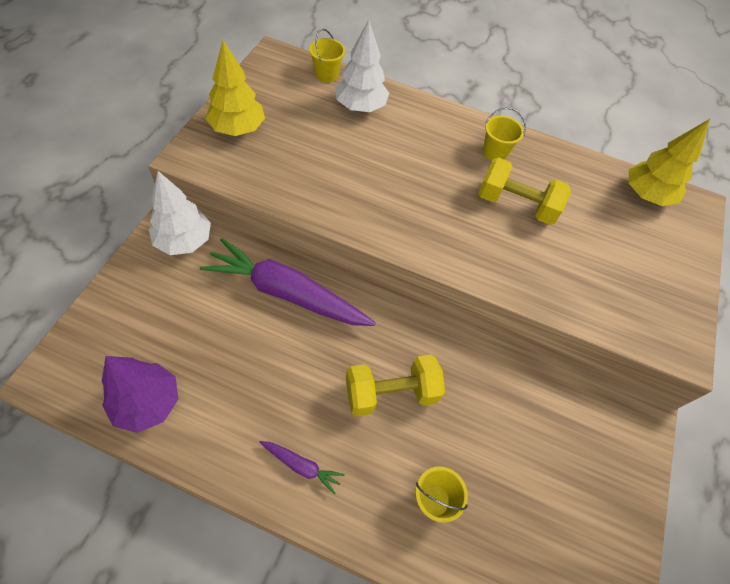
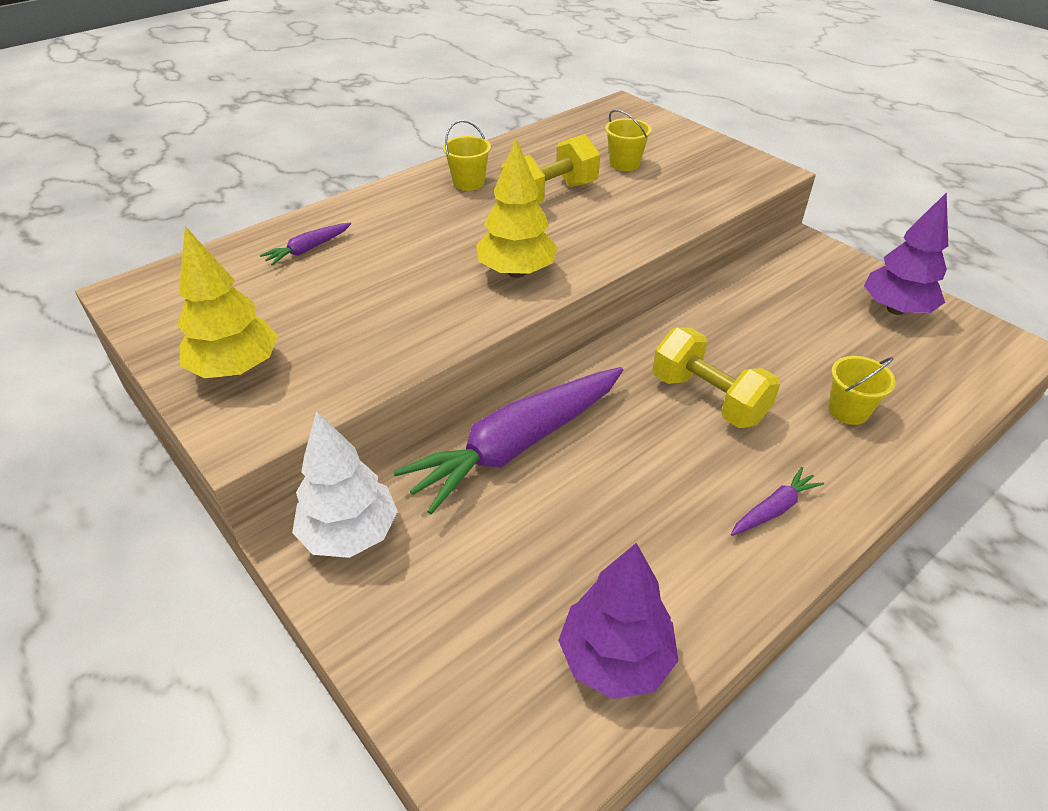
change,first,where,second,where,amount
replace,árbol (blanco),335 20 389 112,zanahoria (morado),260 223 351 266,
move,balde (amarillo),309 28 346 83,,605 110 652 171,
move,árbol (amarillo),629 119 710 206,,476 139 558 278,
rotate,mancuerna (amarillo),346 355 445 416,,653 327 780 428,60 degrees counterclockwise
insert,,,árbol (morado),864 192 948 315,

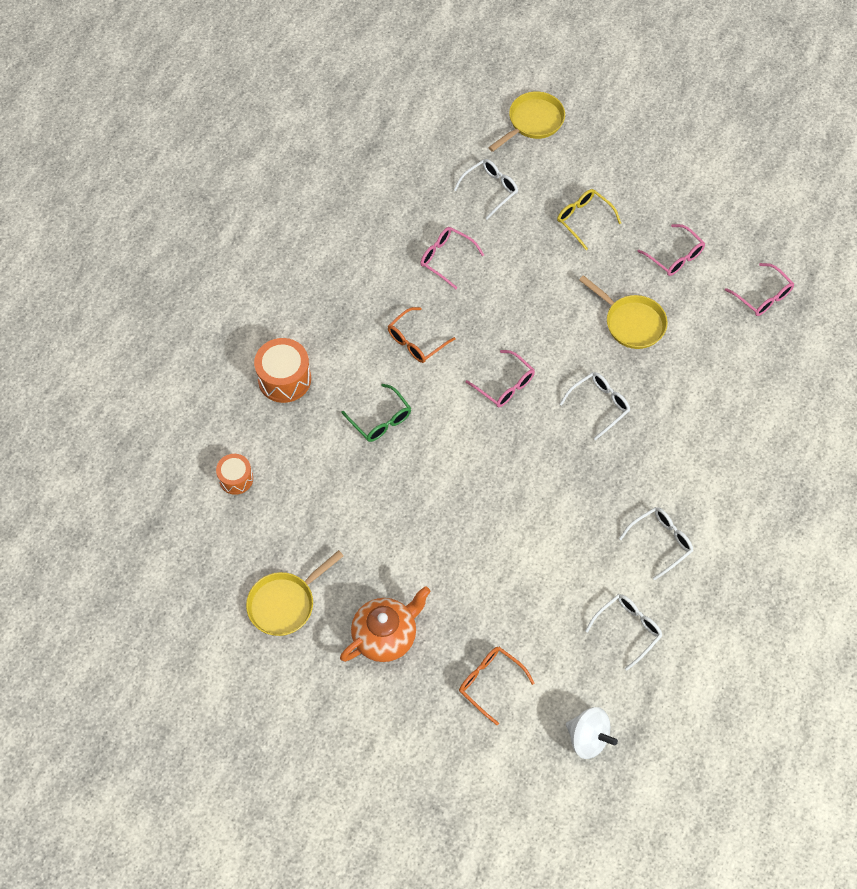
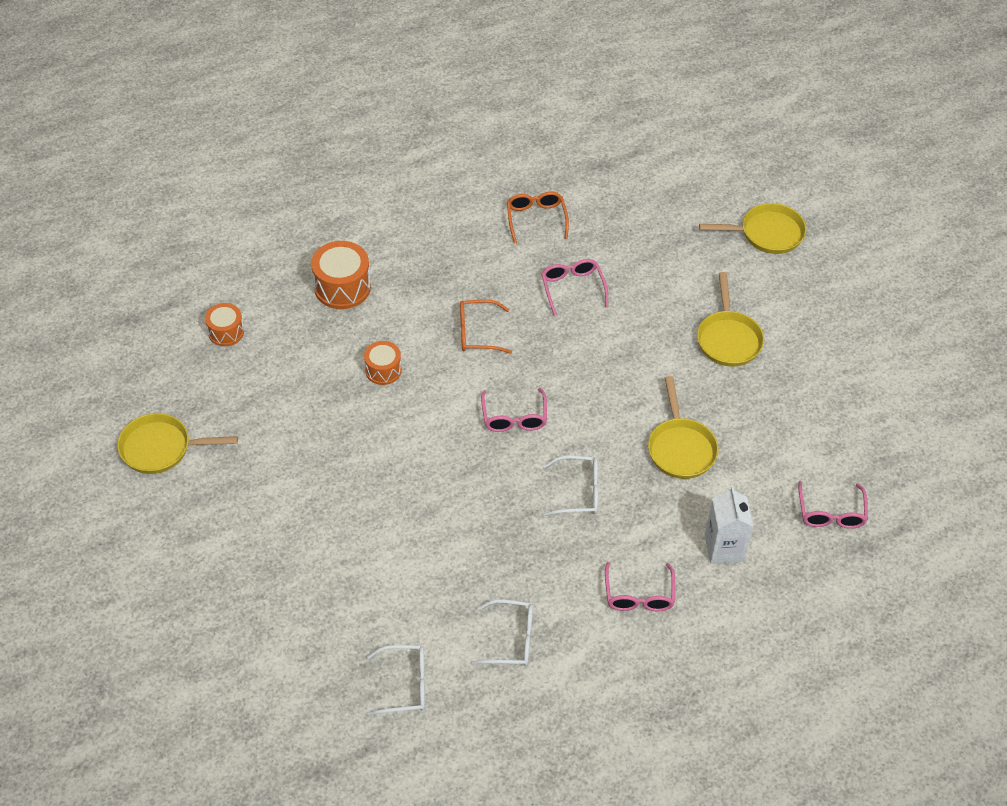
change,first,where,second,where,amount
delete,gafas (blanco),454 159 518 219,,,
replace,gafas (amarillo),557 189 621 250,sartén (amarillo),697 272 764 367,
move,gafas (rosa),637 224 705 276,,605 562 675 611,
replace,gafas (verde),342 384 411 442,tambor (naranja),364 341 402 385,
delete,tetera (naranja),340 586 431 662,,,
move,gafas (naranja),459 647 535 725,,507 192 569 243,
delete,peonza (blanco),566 707 618 759,,,
insert,,,cartón de leche (blanco),705 487 753 564,

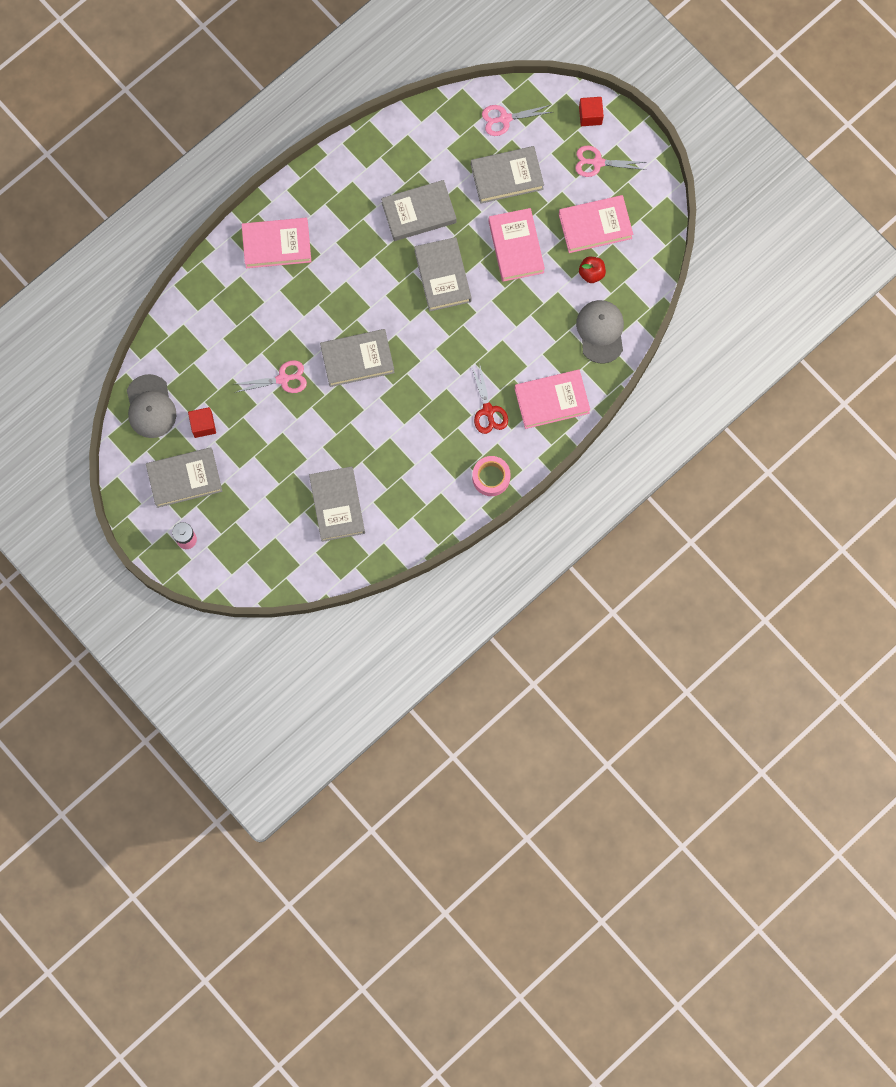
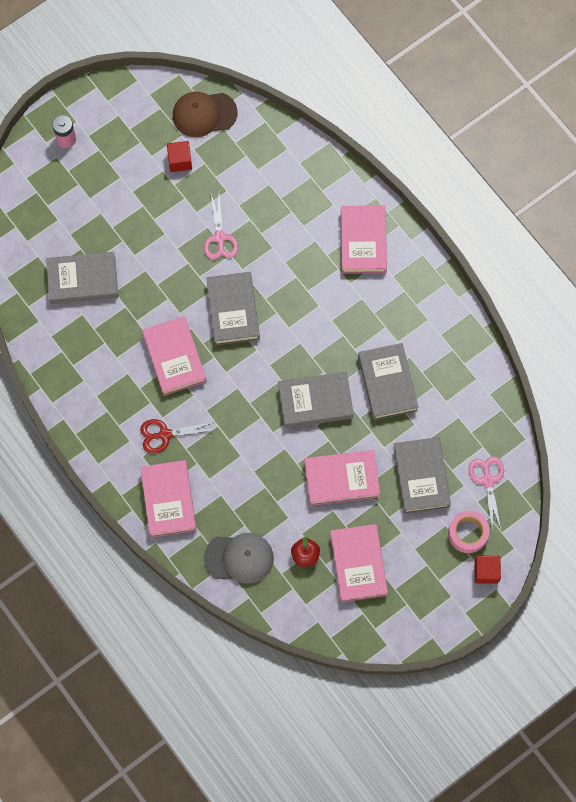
change,first,where,second,where,amount
delete,tijeras (rosa),575 146 647 177,,,
recolor,gorra (gris),127 374 176 438,gorra (marrón),173 92 237 137,
delete,libro (gris),146 447 222 508,,,
move,cinta adhesiva (rosa),472 456 511 496,,448 511 490 553,
insert,,,libro (rosa),142 316 207 396,

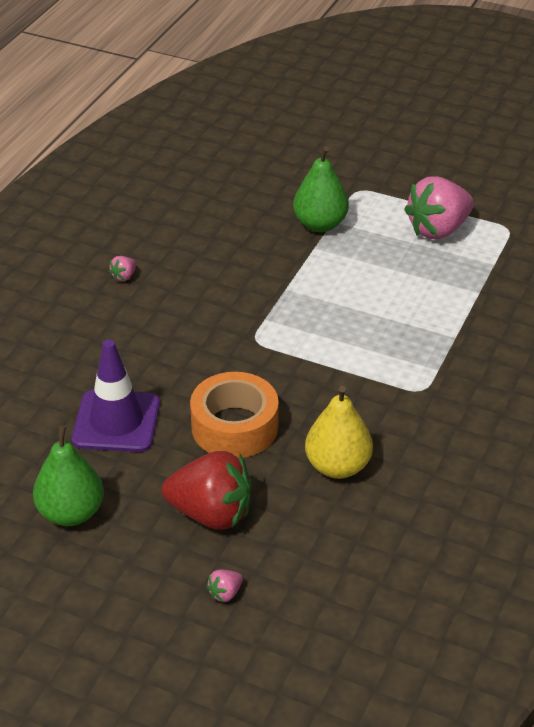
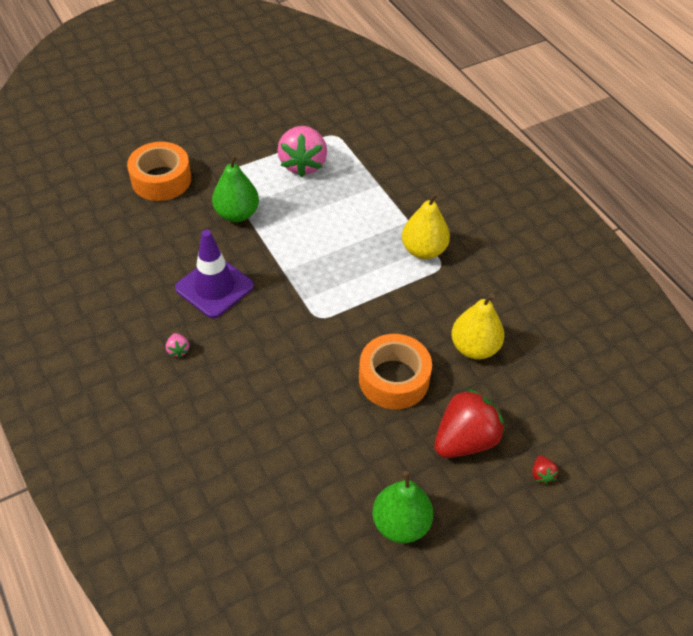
change,first,where,second,where,amount
move,cono de tráfico (morado),72 340 160 452,,175 230 254 318,
recolor,fresa (rosa),206 570 243 602,fresa (rojo),533 456 558 484,
insert,,,cinta adhesiva (naranja),127 142 191 201,
insert,,,pera (amarillo),402 192 450 259,

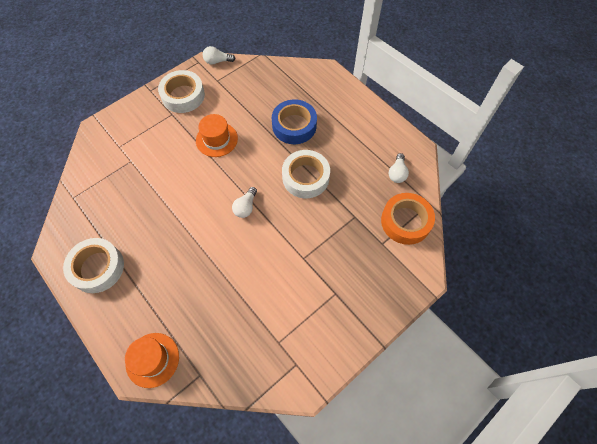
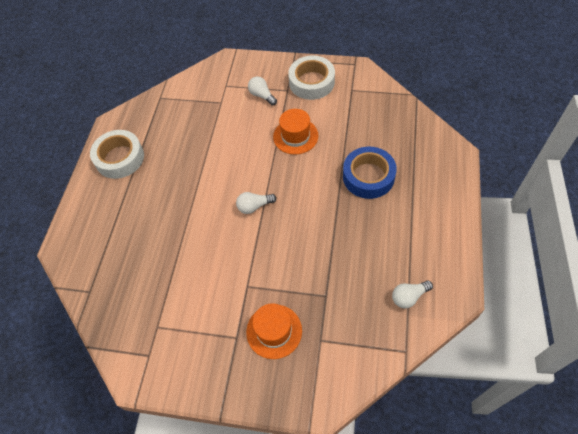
change,first,where,second,where,amount
move,bombilla (blanco),203 46 236 65,,248 76 277 106,
delete,cinta adhesiva (blanco),282 150 330 198,,,
delete,cinta adhesiva (naranja),381 193 435 245,,,
move,sombrero (naranja),125 333 179 388,,246 303 302 359,

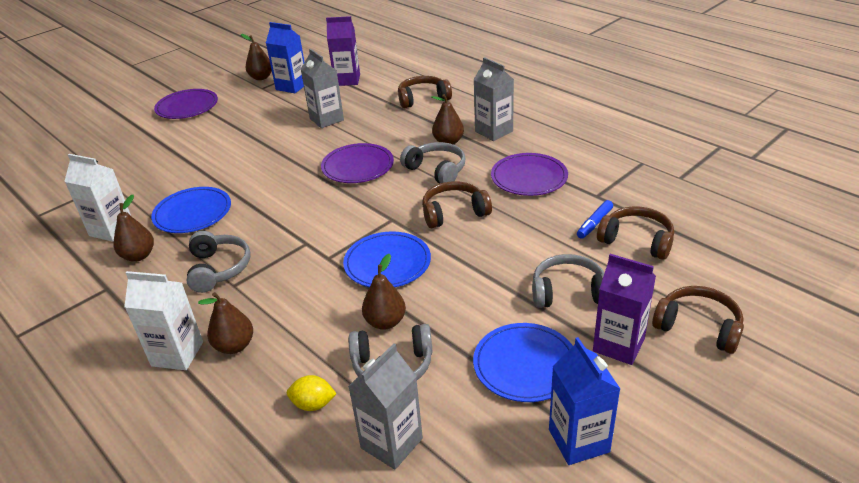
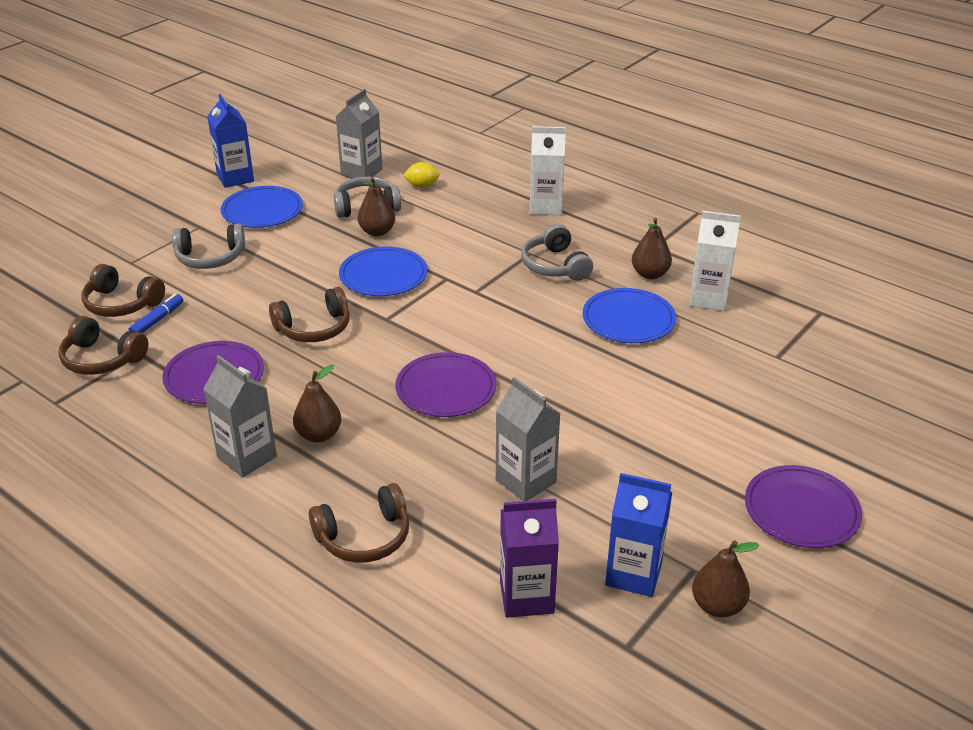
change,first,where,second,where,amount
delete,auriculares (gris),400 142 466 184,,,
delete,cartón de leche (morado),593 254 656 365,,,
move,auriculares (marrón),652 286 744 354,,59 316 148 375,
delete,pera (marrón),198 292 253 354,,,

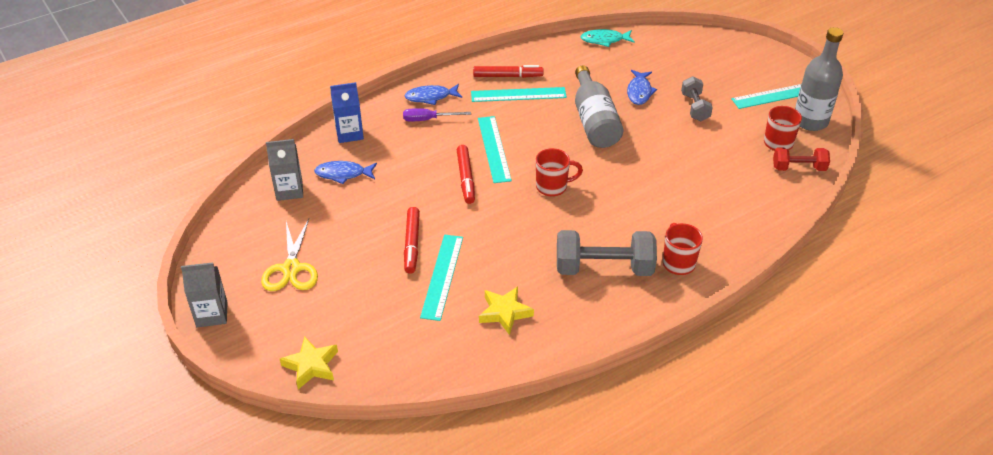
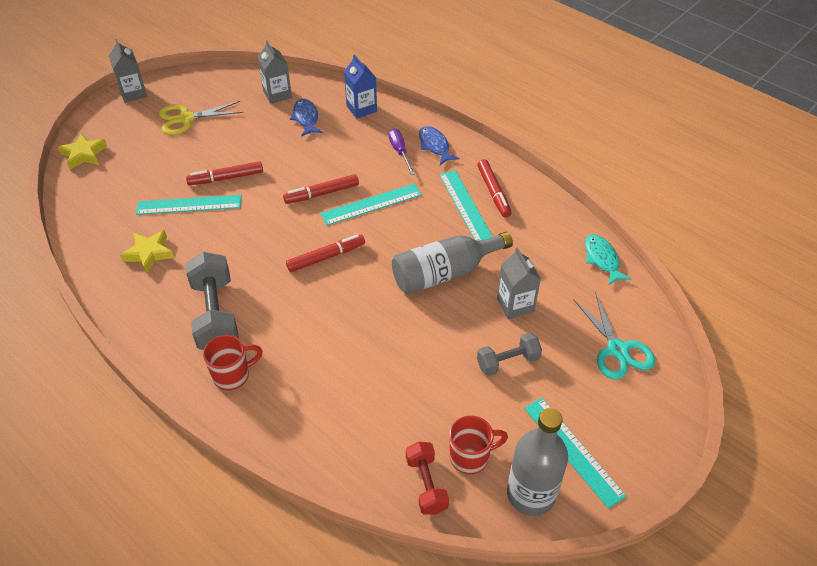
change,first,where,second,where,amount
replace,pez (azul),627 70 657 105,cartón de leche (gris),497 247 541 319,
replace,taza (rojo),536 148 583 196,rotulador (rojo),286 234 365 272,
insert,,,tijeras (turquesa),573 292 655 380,

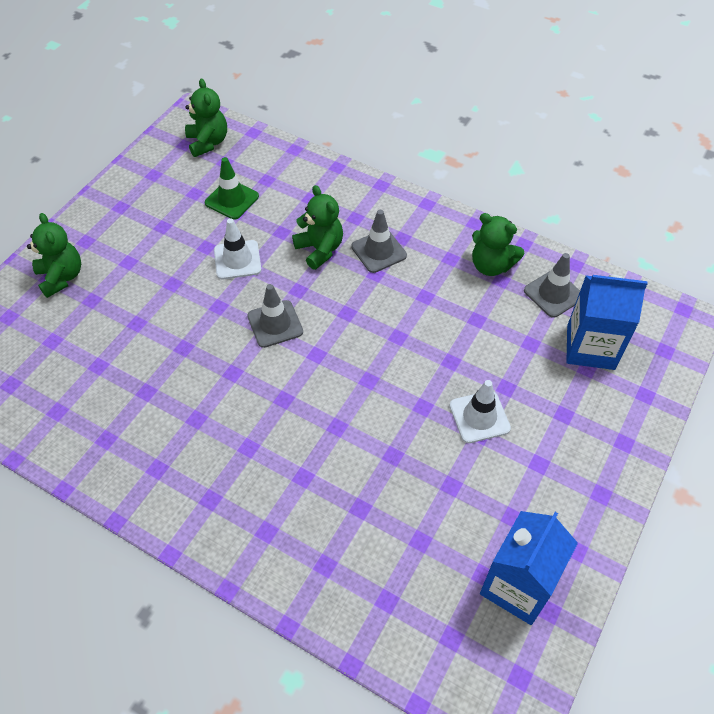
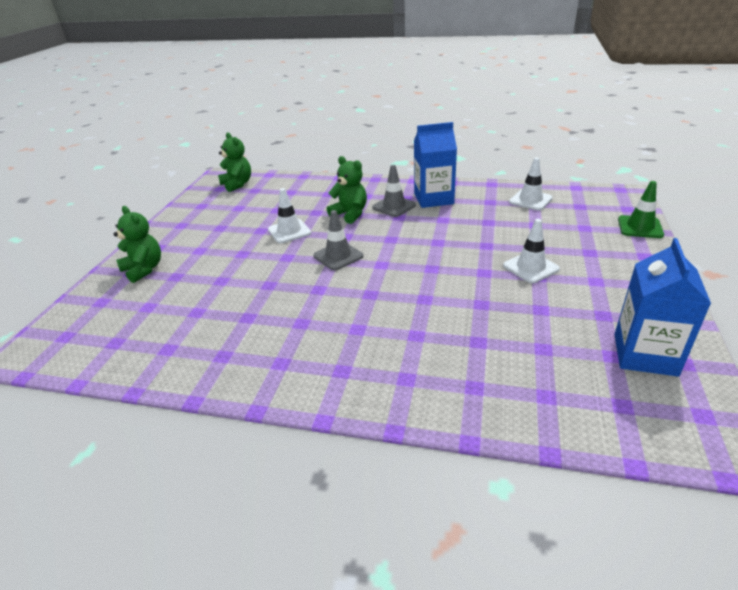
change,first,where,second,where,amount
move,cono de tráfico (verde),205 157 259 220,,618 181 664 238,
delete,osito (verde),472 213 524 276,,,
recolor,cono de tráfico (gris),524 253 580 318,cono de tráfico (blanco),509 158 553 210,
move,cartón de leche (azul),566 275 648 370,,414 122 457 208,

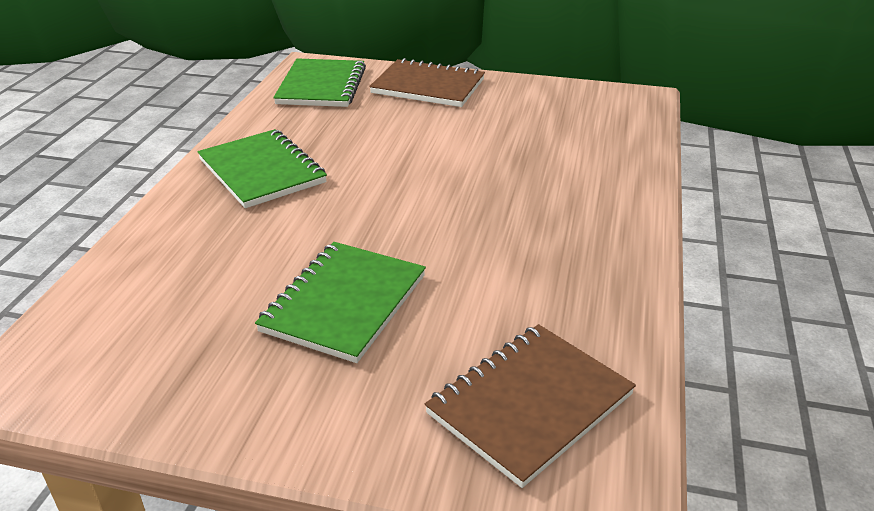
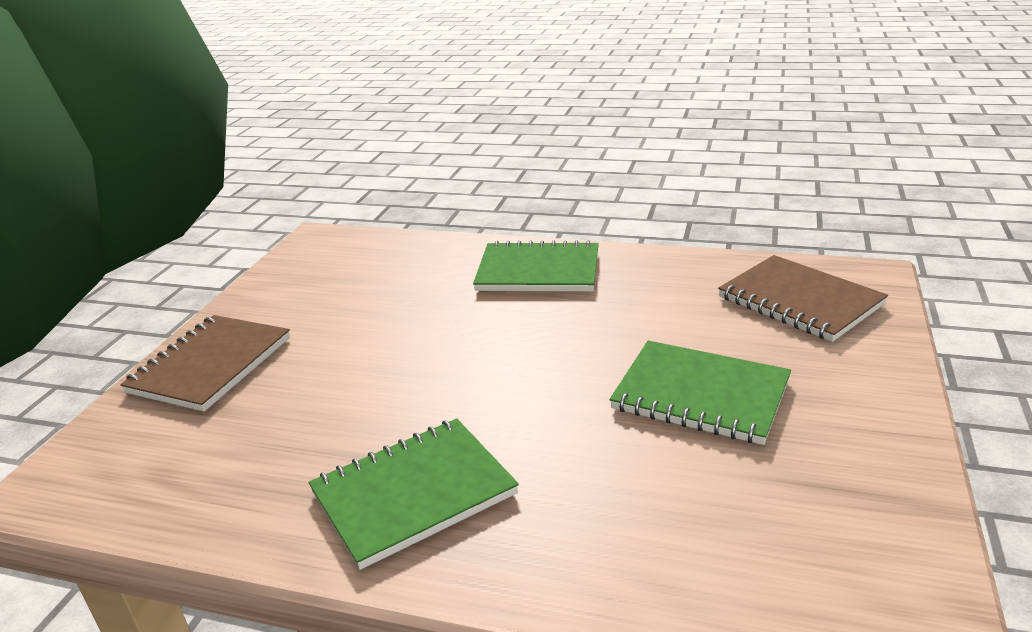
change,first,where,second,where,amount
move,cuaderno (verde),273 58 366 107,,473 240 599 291,

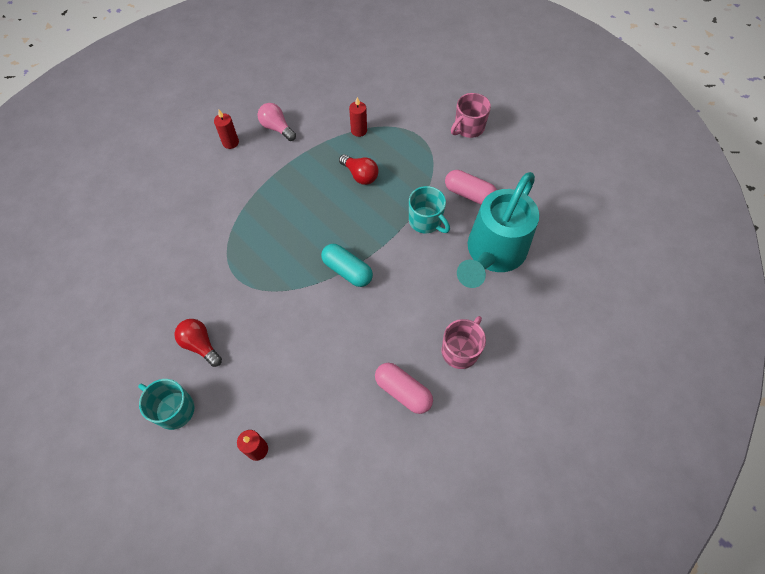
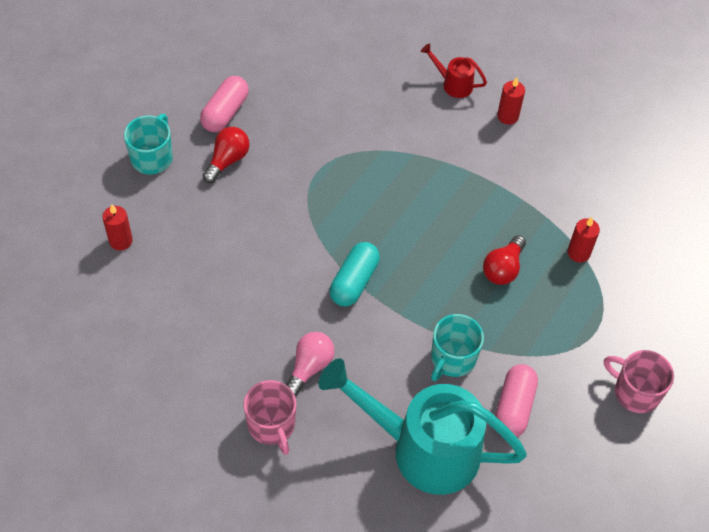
change,first,where,second,where,amount
move,bombilla (rosa),257 103 296 141,,287 332 335 396,
rotate,taza (rosa),442 316 486 369,,244 380 296 455,45 degrees clockwise
move,cápsula (rosa),375 363 433 414,,200 76 249 132,
insert,,,regadera (rojo),421 43 487 98,

